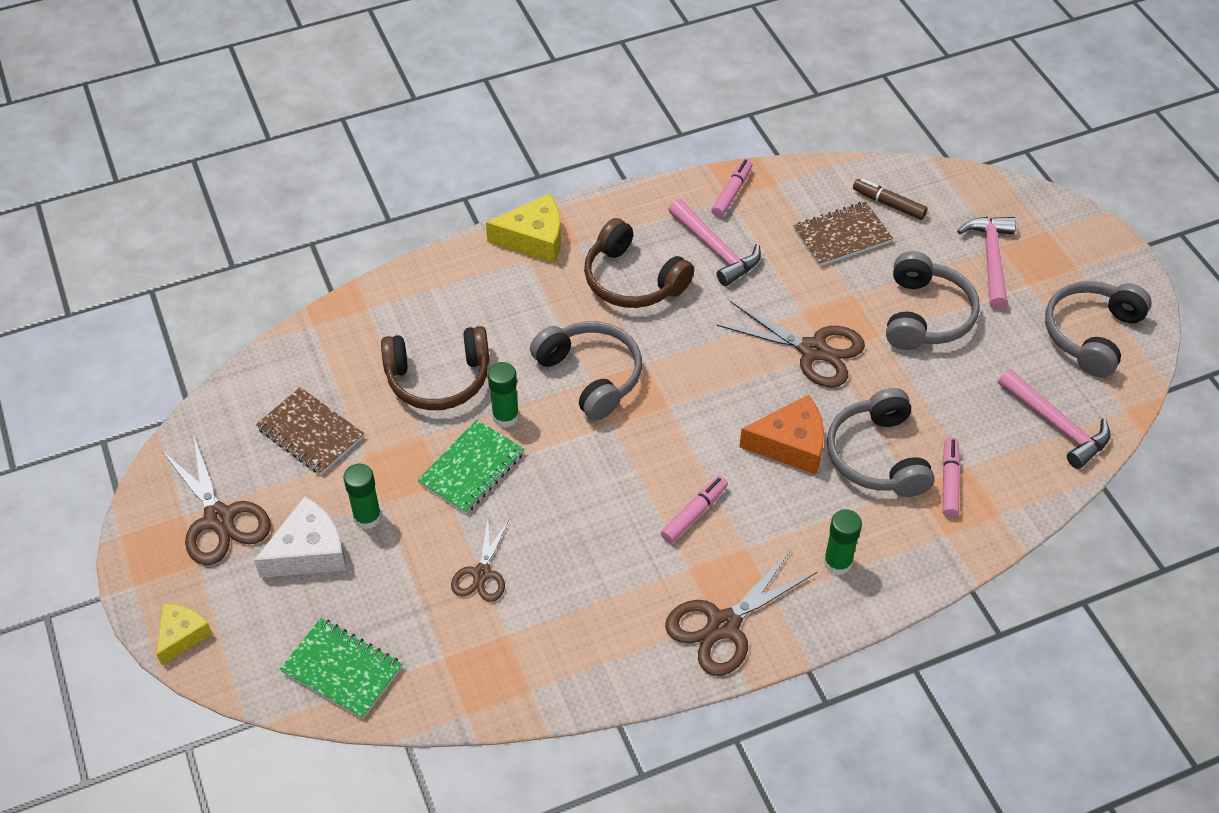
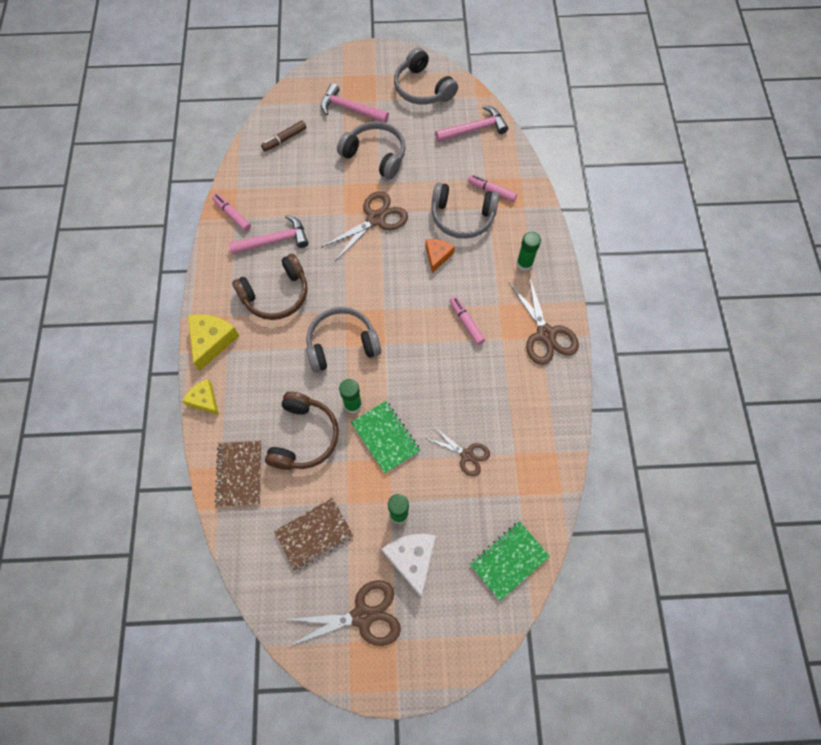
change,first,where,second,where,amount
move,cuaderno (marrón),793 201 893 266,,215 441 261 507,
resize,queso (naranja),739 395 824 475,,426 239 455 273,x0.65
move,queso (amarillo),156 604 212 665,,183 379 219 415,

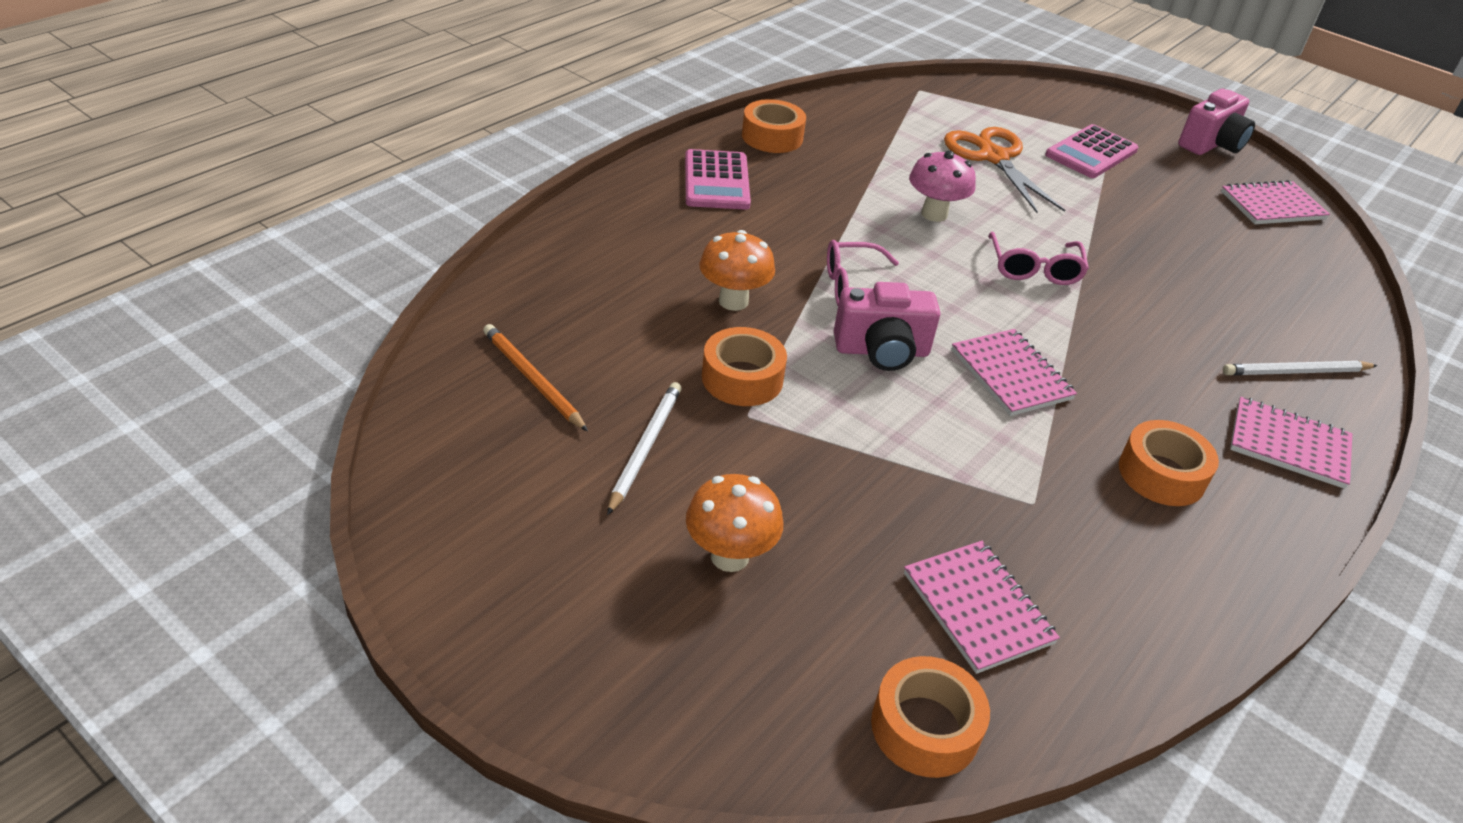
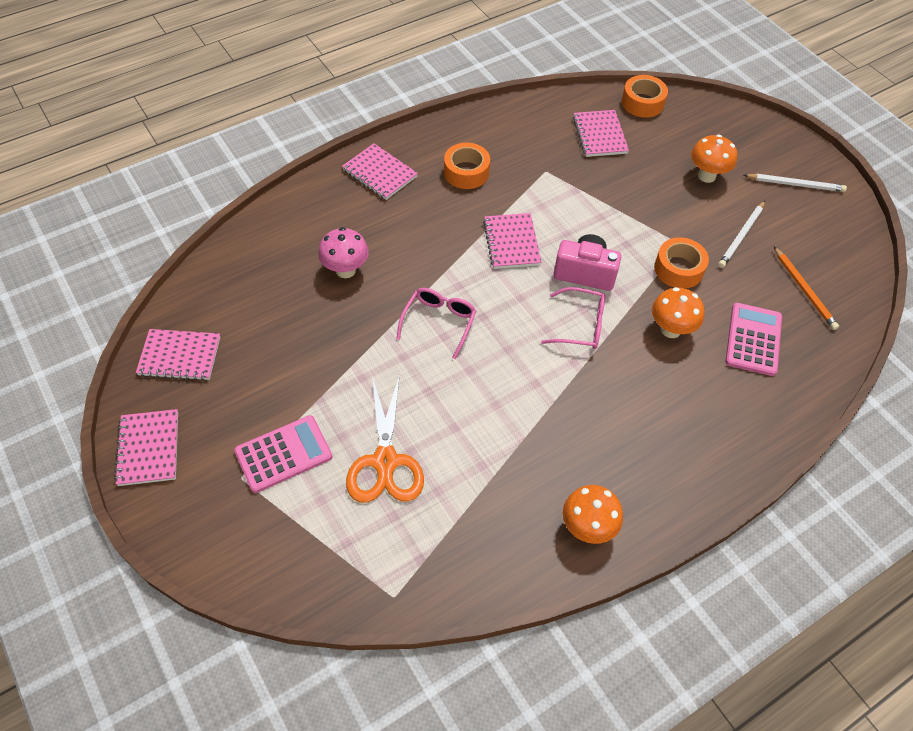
change,first,where,second,where,amount
replace,cámara (rosa),1178 89 1255 155,cuaderno (rosa),114 409 178 486,
replace,cinta adhesiva (naranja),742 99 806 153,seta (naranja),563 485 623 544,
move,calculadora (rosa),685 149 751 210,,725 303 782 376,
move,seta (rosa),909 150 976 222,,318 227 369 278,
move,lápiz (blanco),1223 361 1378 375,,744 174 847 192,

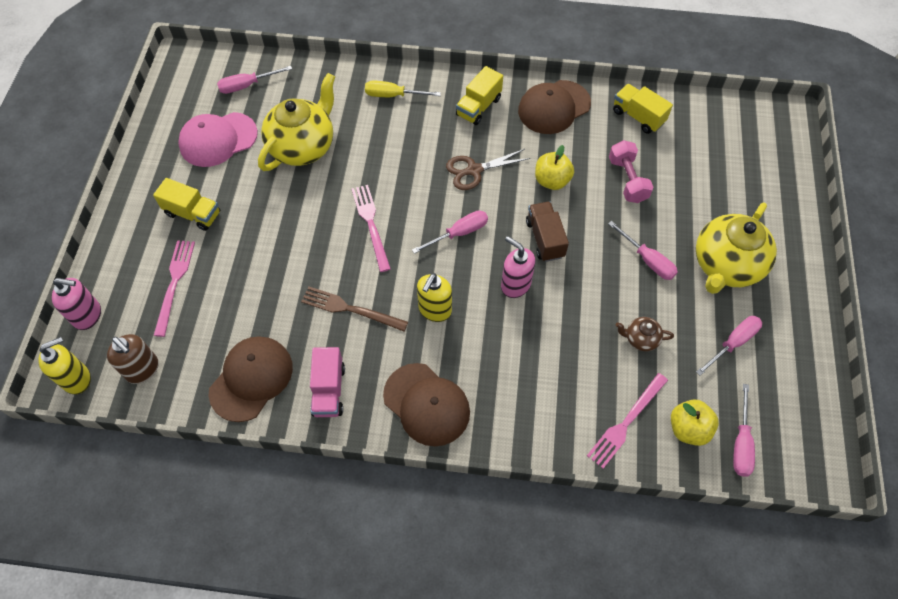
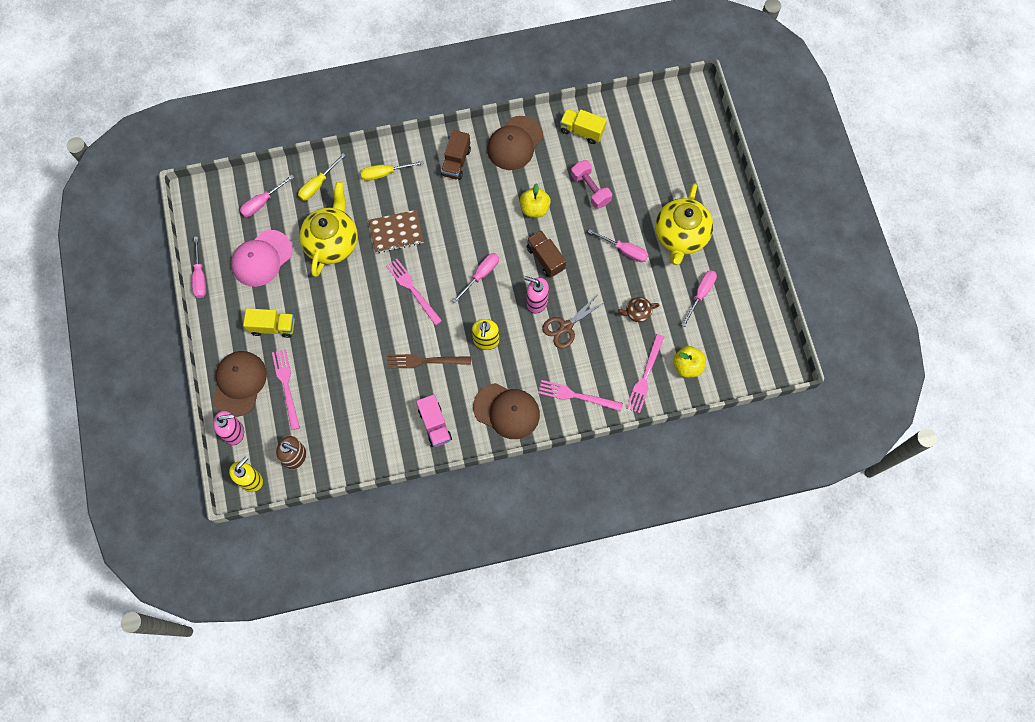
change,first,where,second,where,amount
recolor,camión (amarillo),456 66 503 125,camión (marrón),441 130 471 180,
move,tijeras (marrón),446 149 530 190,,542 294 605 349,
move,gorra (marrón),209 336 293 422,,213 351 267 417,
move,destornillador (rosa),733 384 755 477,,192 237 206 298,
insert,,,destornillador (amarillo),298 154 346 201,
insert,,,cuaderno (marrón),368 210 424 253,
insert,,,tenedor (rosa),538 380 623 411,

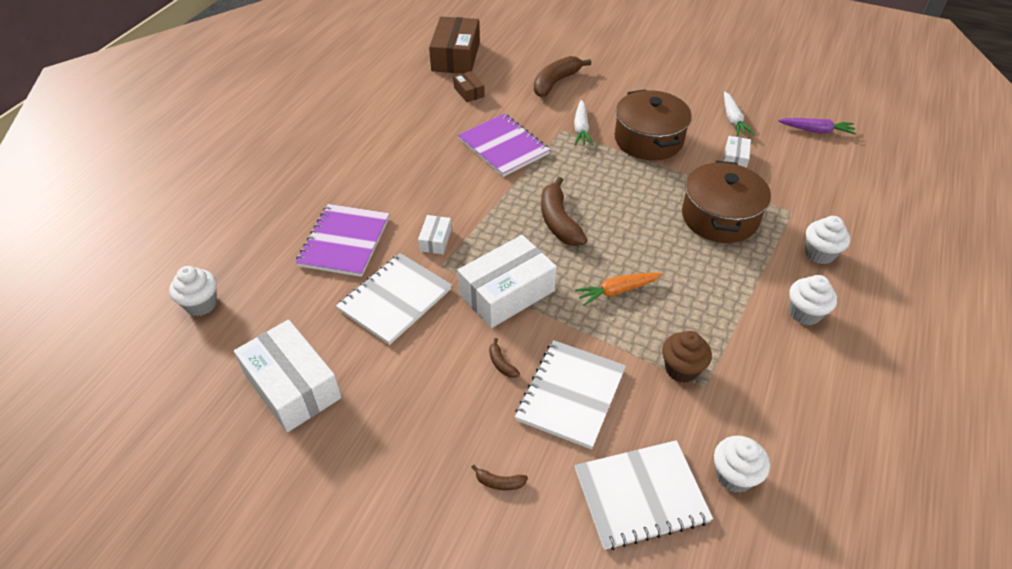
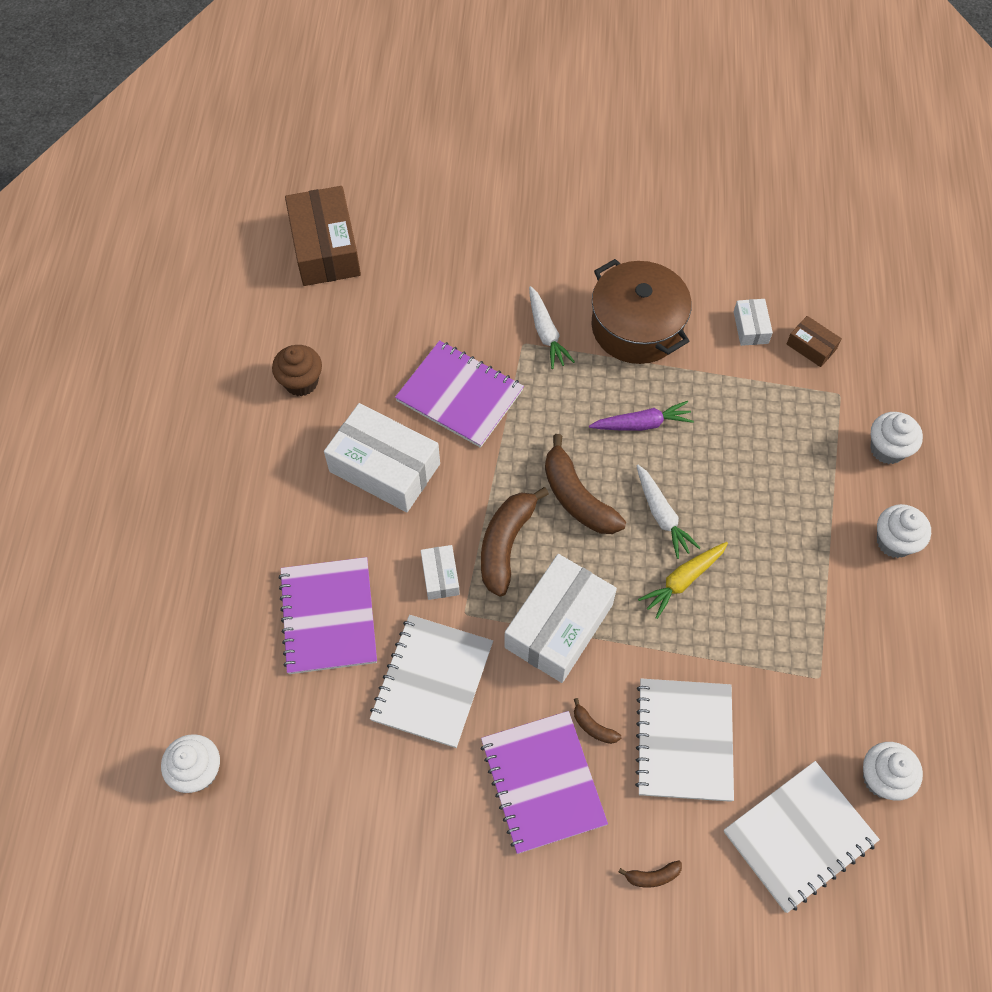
change,first,where,second,where,amount
move,plátano (marrón),534 56 591 97,,481 487 549 597,
move,caja (marrón),453 71 485 102,,787 316 842 367,
move,zanahoria (blanco),724 92 755 136,,636 465 700 559,
move,zanahoria (morado),778 118 856 135,,589 401 694 431,
delete,olla (marrón),682 160 771 243,,,
recolor,zanahoria (naranja),575 273 662 306,zanahoria (amarillo),638 542 728 619,
move,caja (blanco),234 320 342 432,,324 403 440 512,
move,magdalena (marrón),662 331 712 383,,272 345 322 396,
insert,,,cuaderno (morado),481 711 608 854,

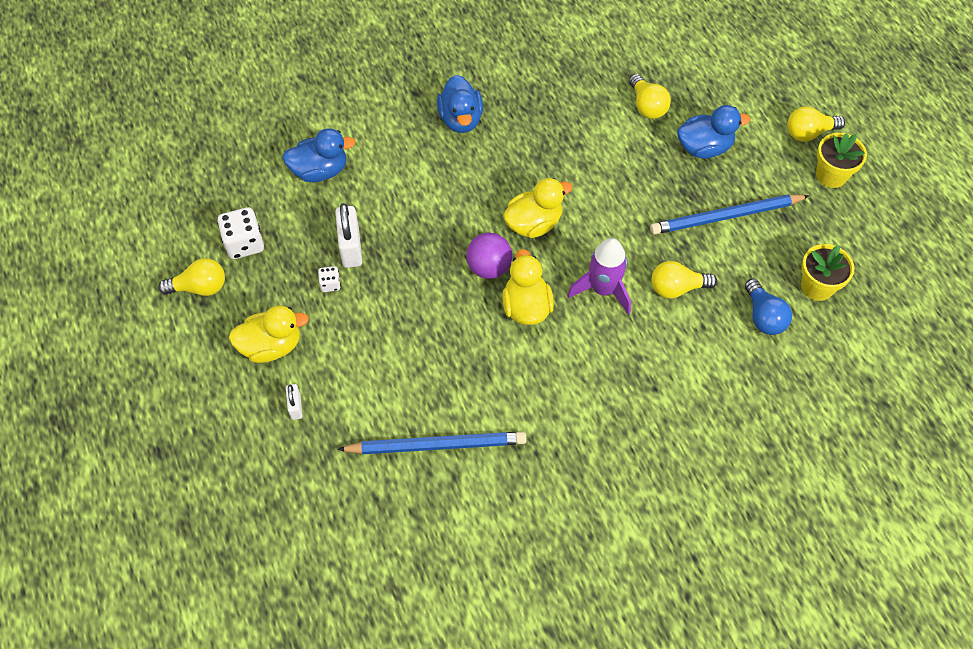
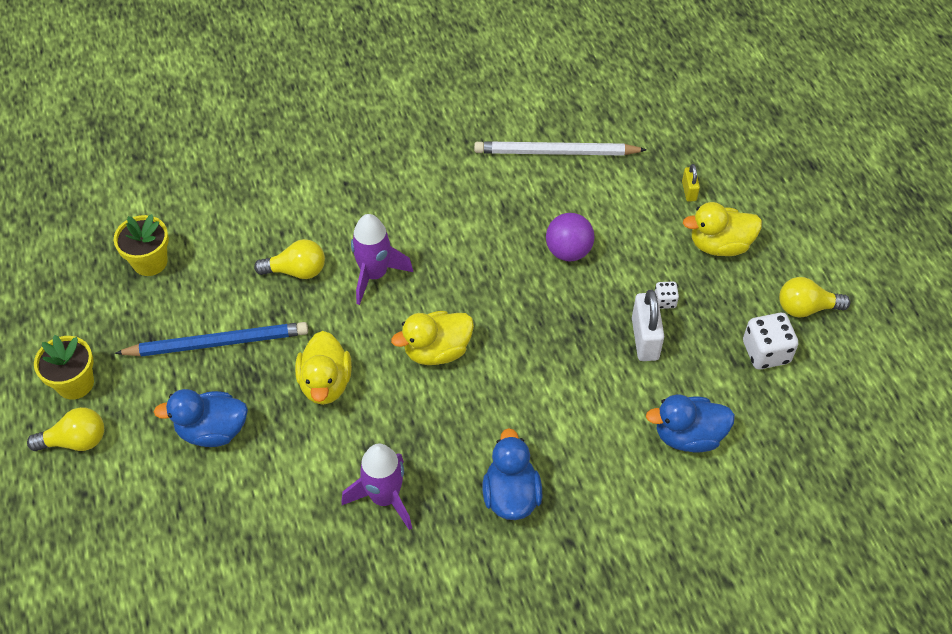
change,first,where,second,where,amount
delete,bombilla (amarillo),629 74 671 119,,,
move,pelota (morado),466 233 512 279,,546 213 594 261,
move,pato (amarillo),502 249 554 325,,295 331 352 405,
delete,bombilla (azul),745 279 792 335,,,
recolor,candado (blanco),286 384 303 420,candado (amarillo),682 164 700 202,
recolor,lápiz (azul),337 432 526 454,lápiz (blanco),474 141 647 156,
insert,,,cohete (morado),342 444 412 530,

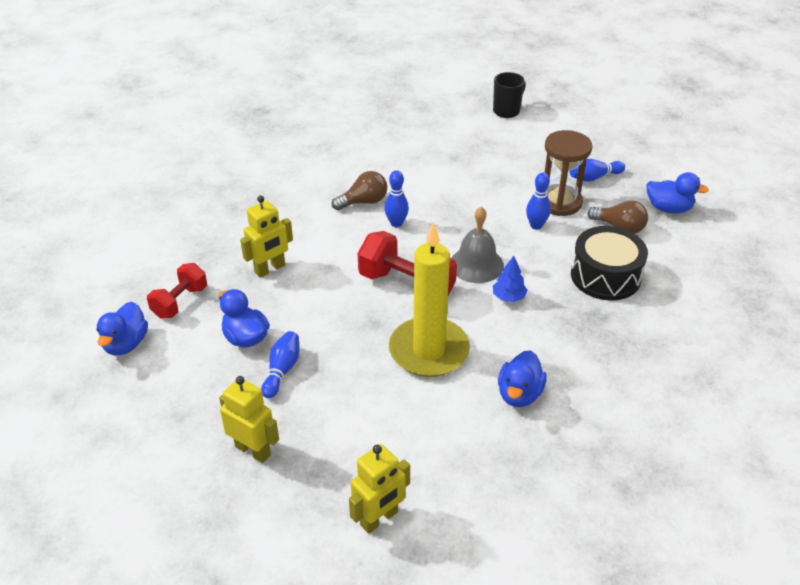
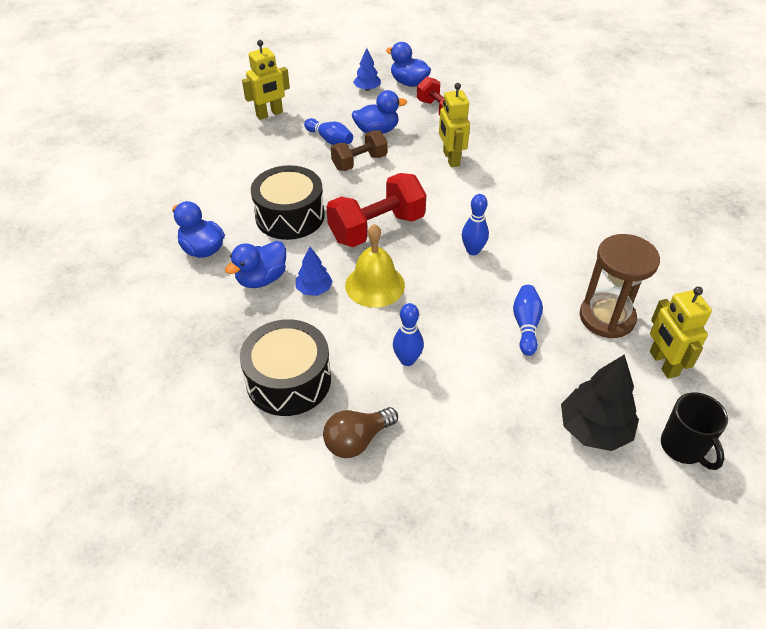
change,first,where,second,where,amount
move,reloj de arena (marrón),544 130 592 216,,580 234 660 338,
move,bolo (azul),569 159 625 182,,513 285 543 356,
delete,bombilla (marrón),332 171 387 210,,,
move,pato (azul),646 172 709 213,,225 241 286 288,
recolor,campana (gris),452 207 504 283,campana (amarillo),345 224 405 307,
replace,vela (amarillo),389 222 470 377,tambor (negro),251 165 325 240,
move,robot (amarillo),349 444 410 534,,650 287 712 379,
insert,,,árbol (azul),353 48 381 91,
insert,,,mancuerna (marrón),331 130 387 171,
insert,,,árbol (negro),561 354 639 451,

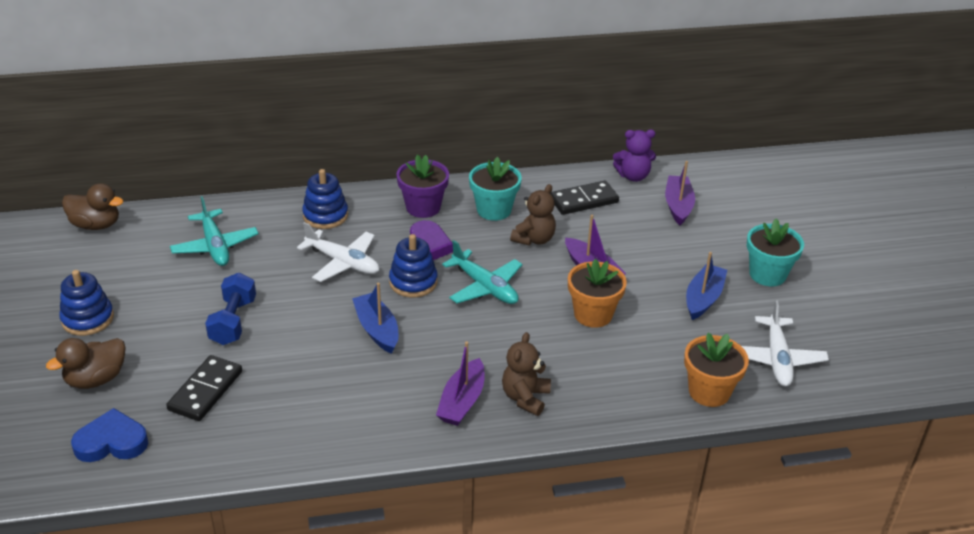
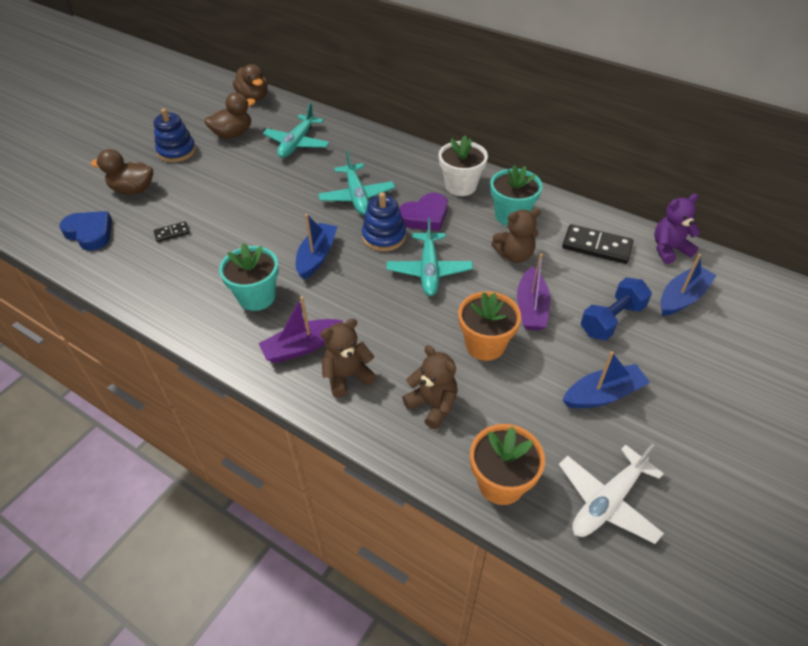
change,first,where,second,where,amount
rotate,osito (morado),613 130 656 182,,654 194 701 264,120 degrees clockwise
recolor,maceta (morado),396 155 449 218,maceta (blanco),439 135 488 196,
recolor,barco (morado),665 161 695 225,barco (azul),661 254 717 316,
delete,juguete apilable (azul),302 169 348 229,,,
move,maceta (turquesa),747 218 804 286,,219 243 279 311,
recolor,avión (blanco),297 222 379 282,avión (turquesa),318 151 395 215,
move,mancuerna (azul),205 273 256 345,,581 278 652 340,
resize,ficha de dominó (negro),166 355 242 421,,154 221 190 242,x0.52
insert,,,pato (marrón),204 92 255 138,
insert,,,osito (marrón),402 345 458 429,

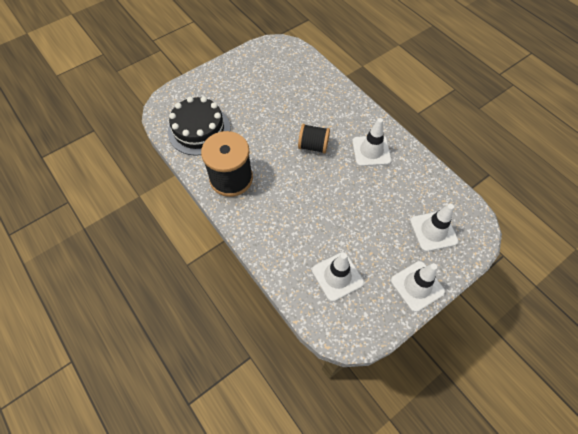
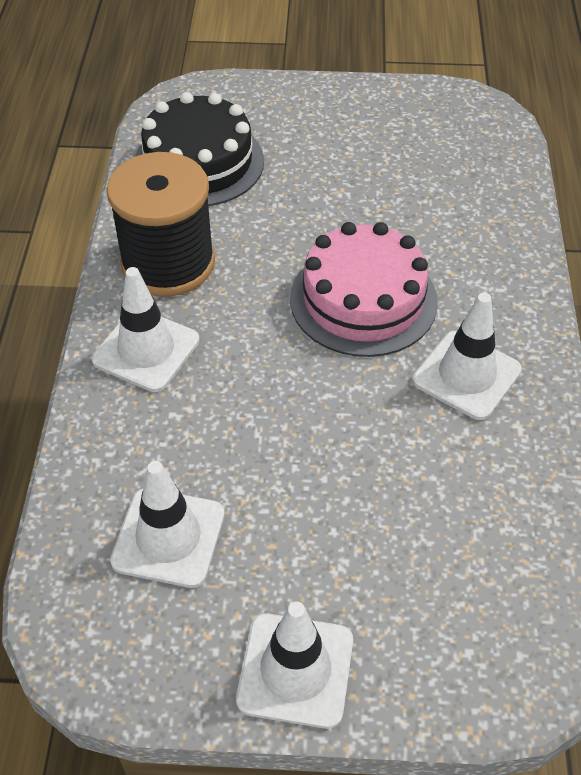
change,first,where,second,where,amount
replace,carrete (negro),298 124 330 153,tarta (rosa),290 222 438 357,
move,cono de tráfico (blanco),410 204 458 252,,92 267 200 392,

